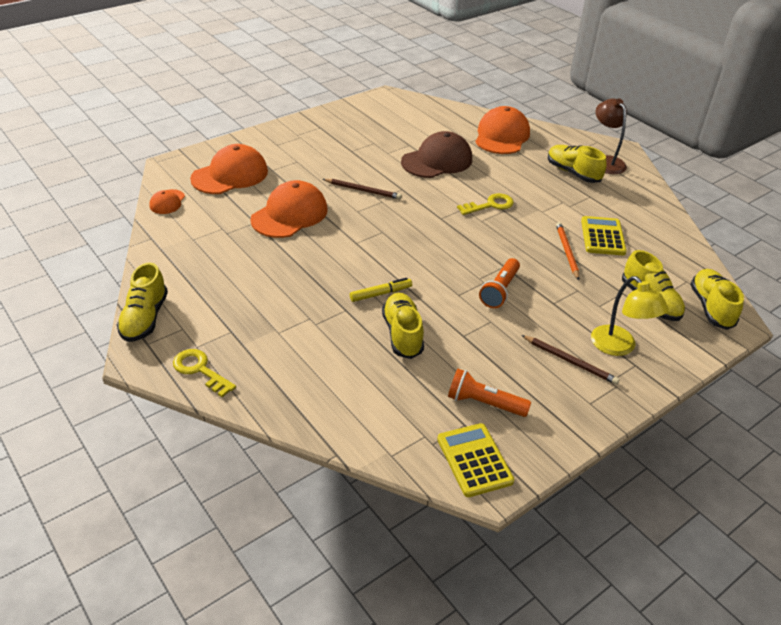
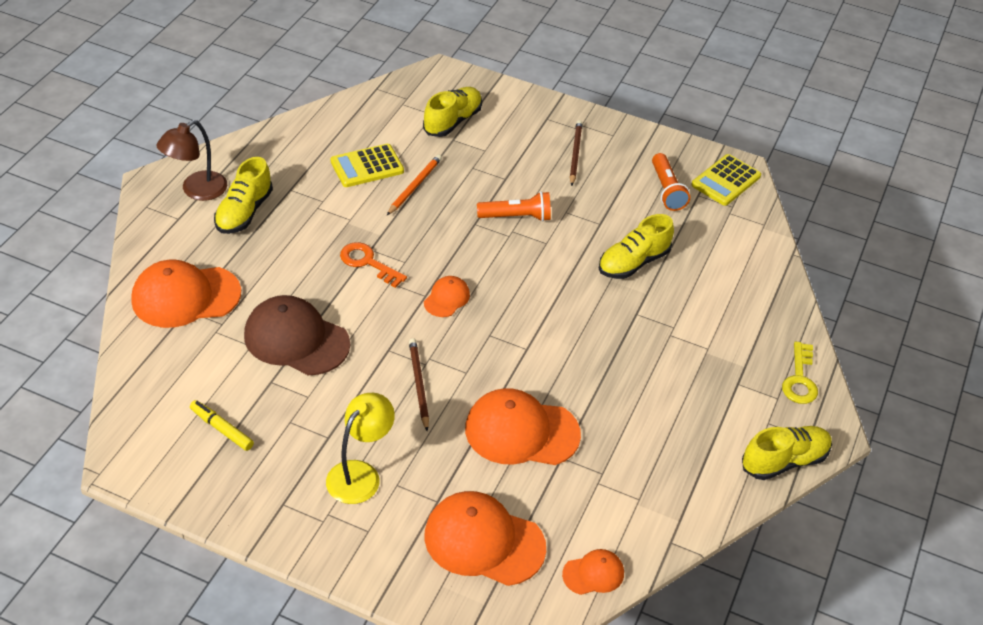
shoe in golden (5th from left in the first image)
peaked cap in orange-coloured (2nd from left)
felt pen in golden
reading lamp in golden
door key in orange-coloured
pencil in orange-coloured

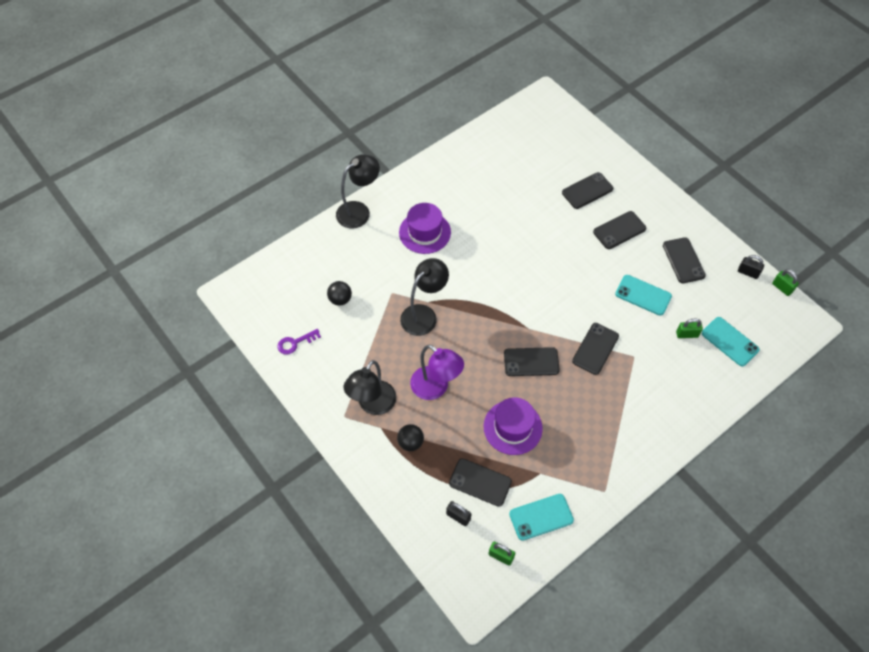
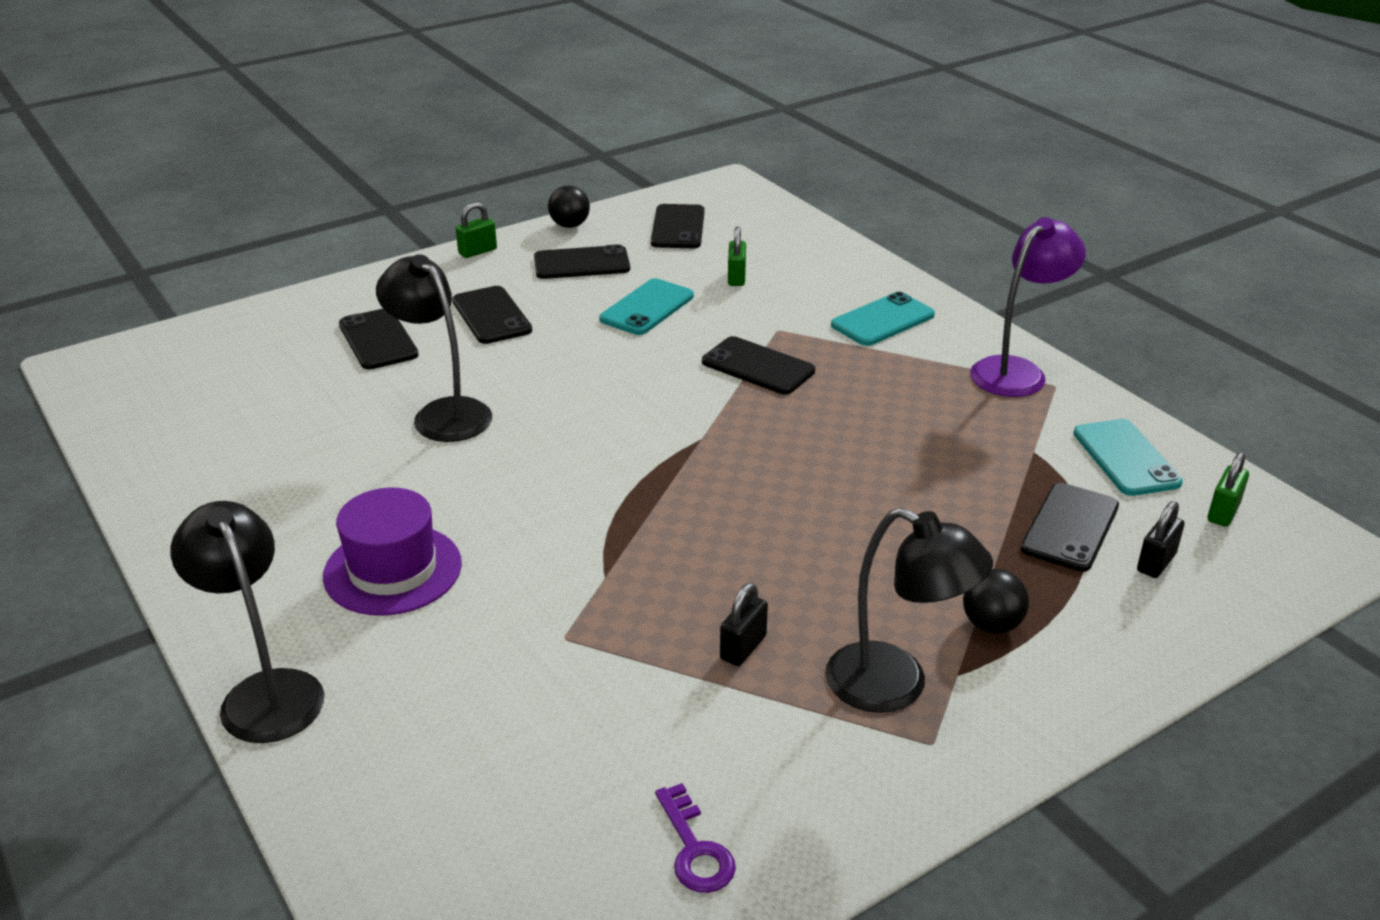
top hat in royal purple (2nd from left in the first image)
sphere in ebony (1st from left)
reading lamp in ebony (2nd from left)
reading lamp in royal purple
smartphone in ebony (4th from left)
smartphone in teal (2nd from left)
small lock in ebony (1st from left)
small lock in leaf-green (1st from left)

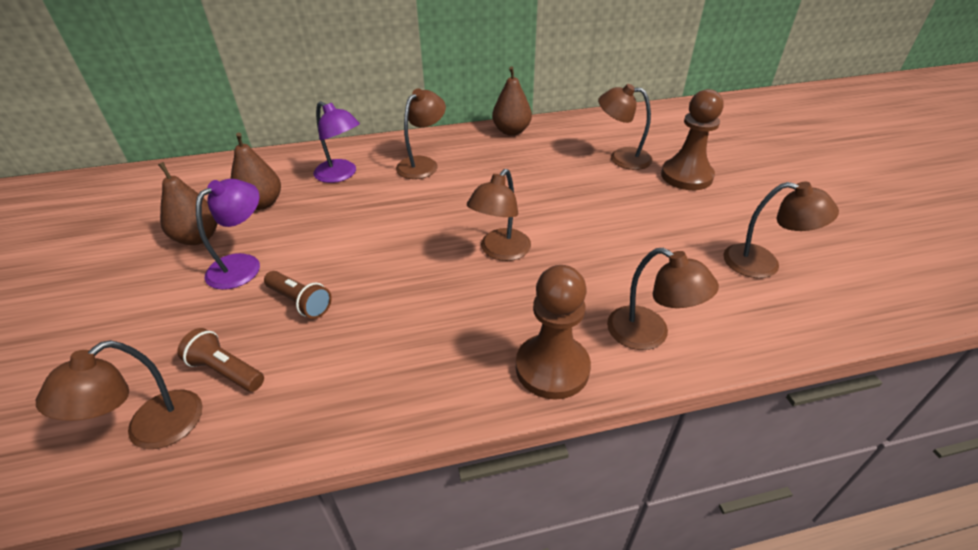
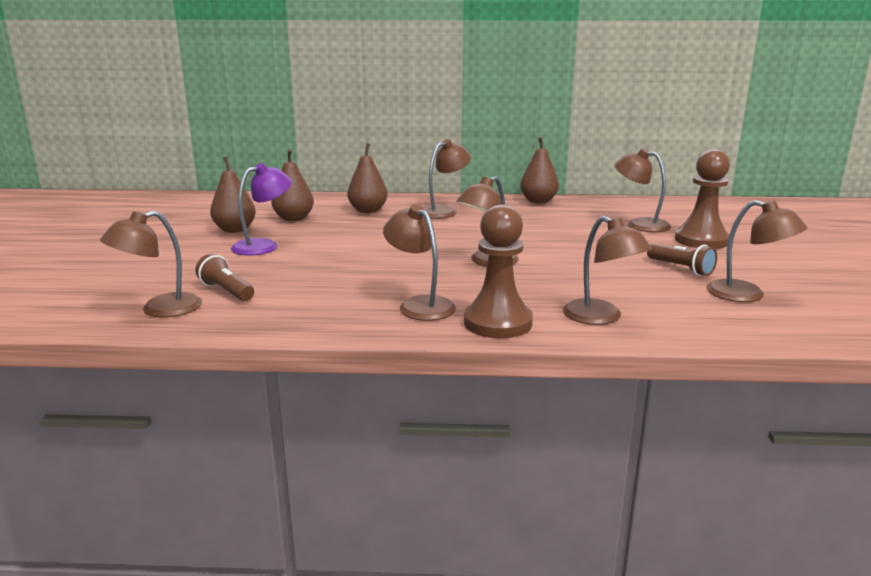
reading lamp in dark brown (2nd from left)
pocket torch in dark brown (2nd from left)
pear fruit in dark brown (3rd from left)

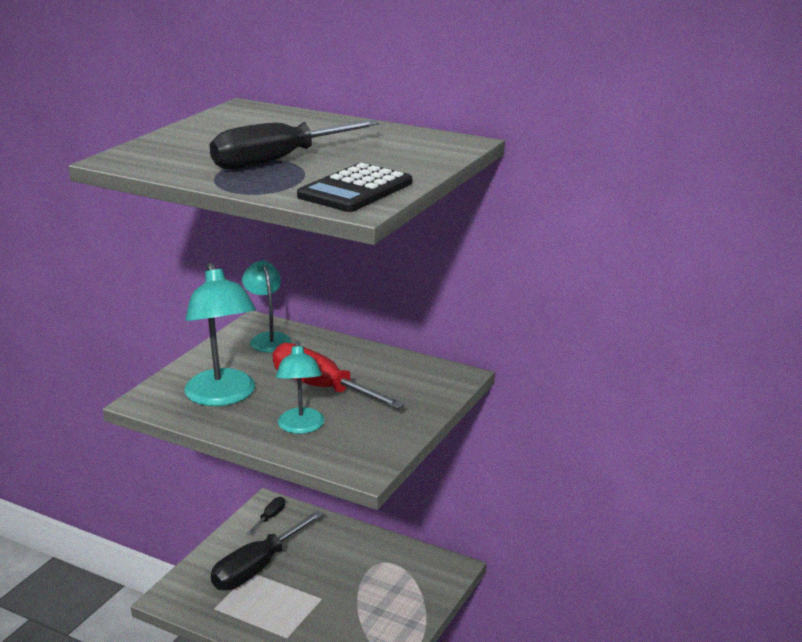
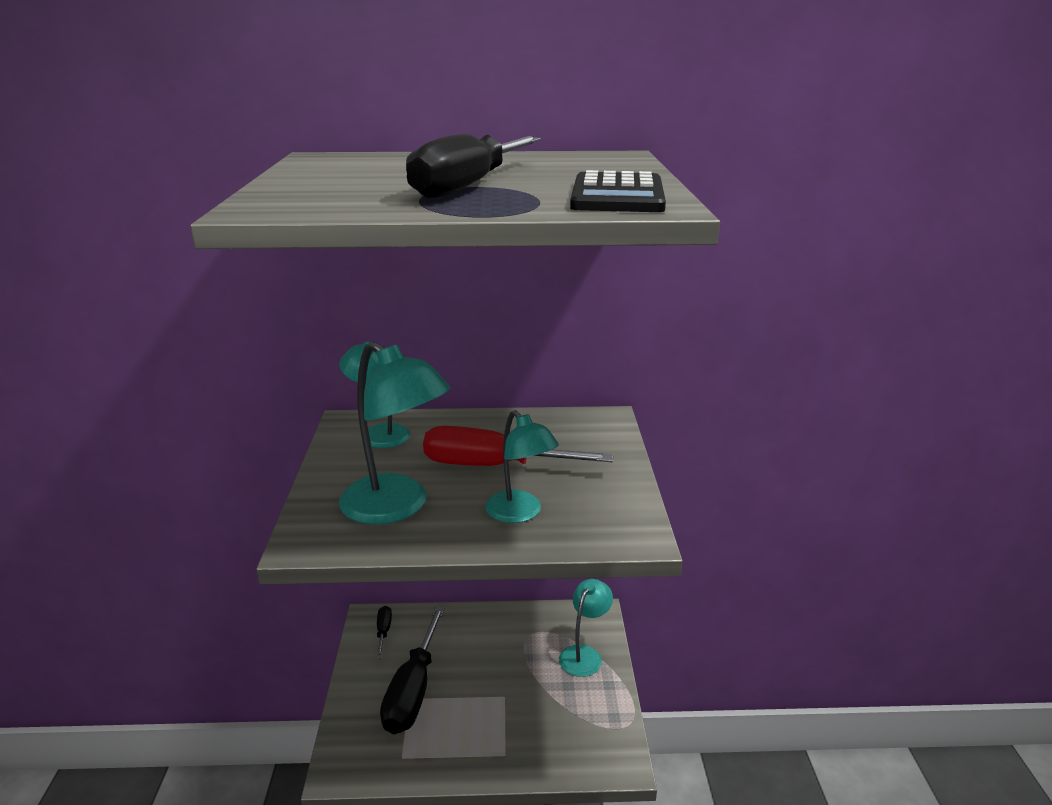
reading lamp in teal (4th from left)

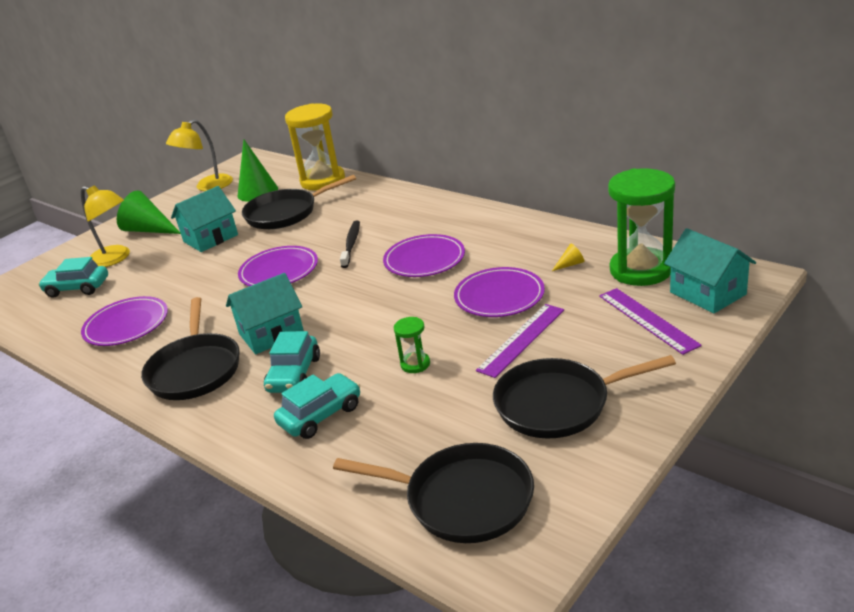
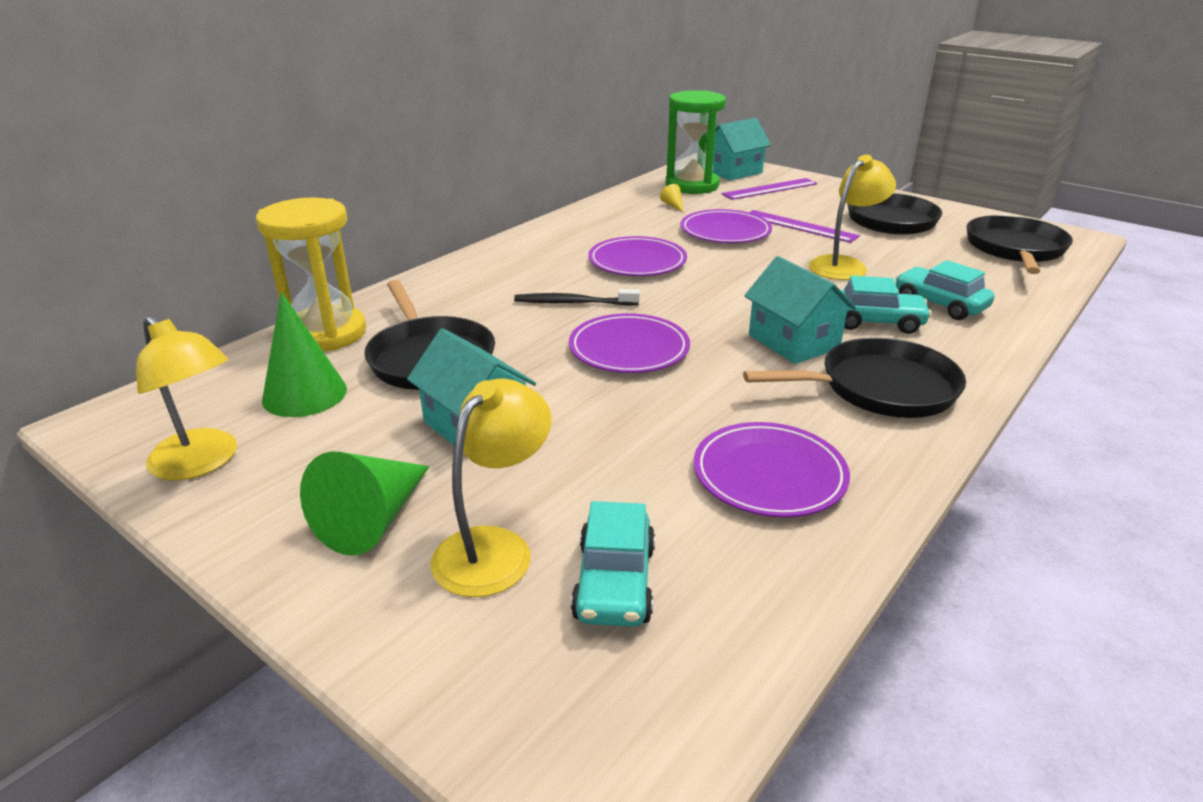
reading lamp in golden (3rd from left)

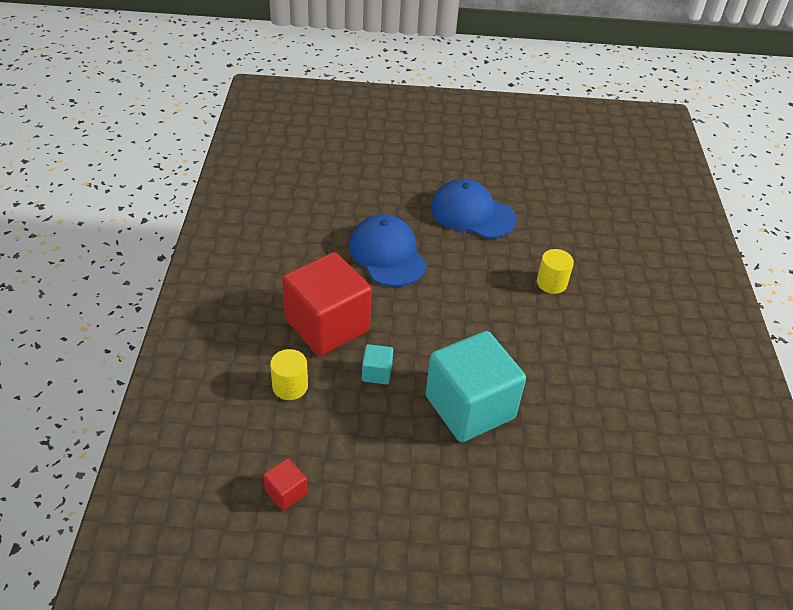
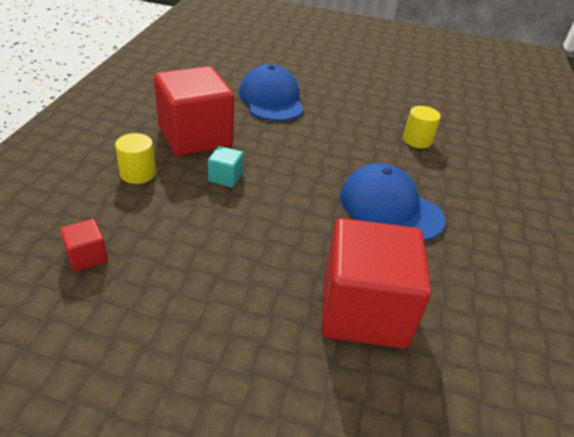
solid cube in teal (2nd from left in the first image)
solid cube in crimson (3rd from left)
peaked cap in blue (2nd from left)

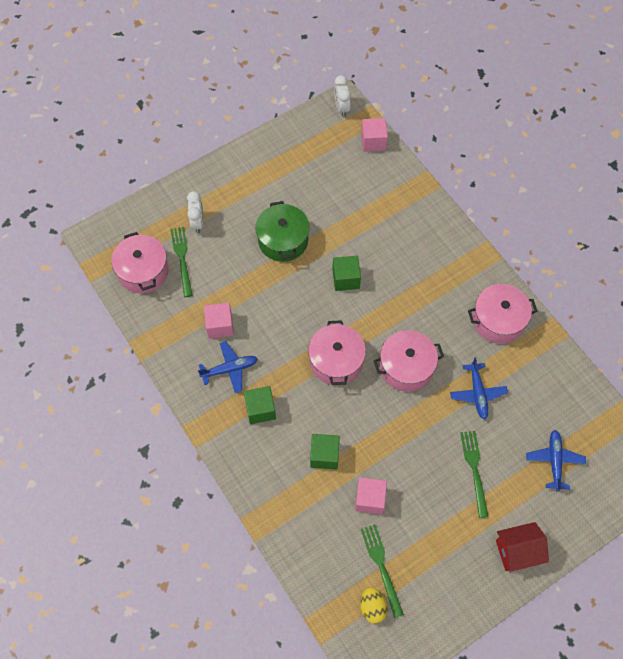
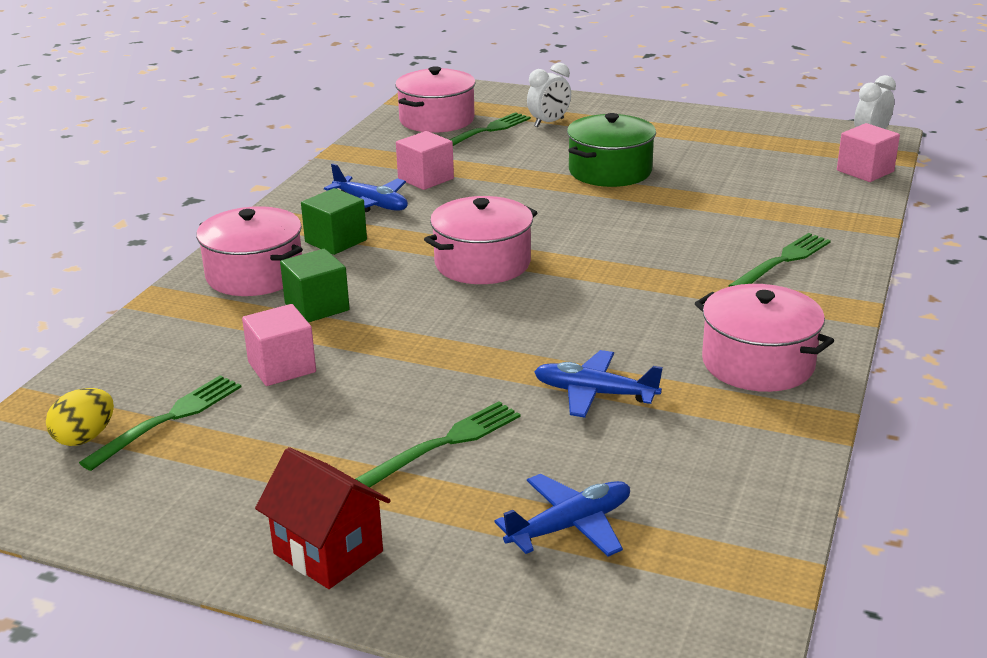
solid cube in leaf-green (3rd from left in the first image)
dinner fork in leaf-green (4th from left)
stockpot in pink (1st from left)
plane in blue (3rd from left)

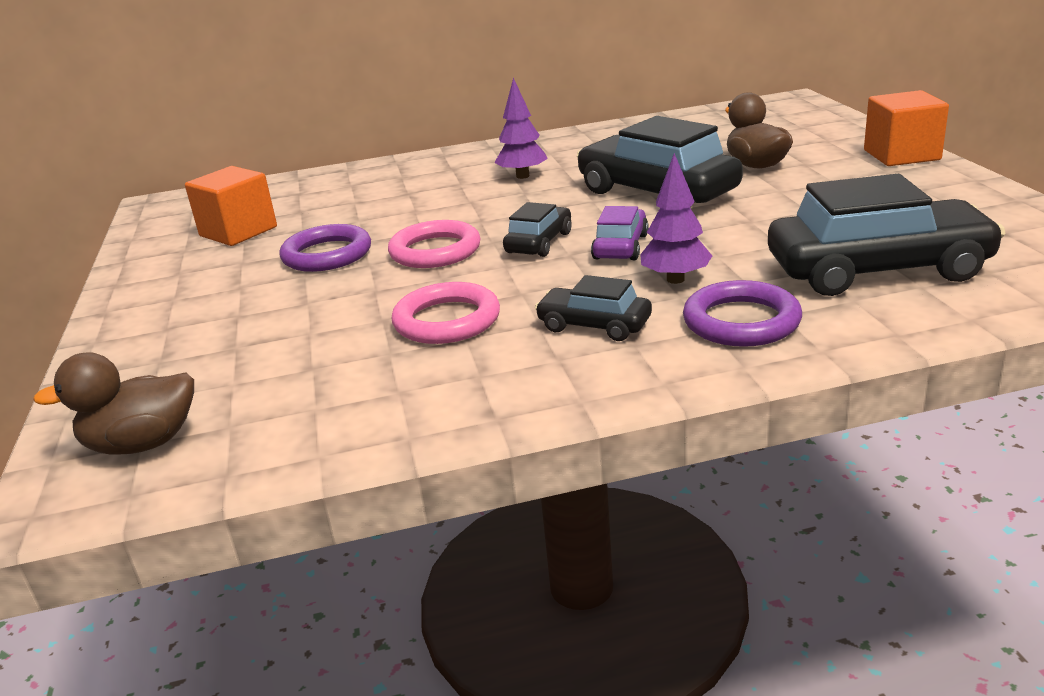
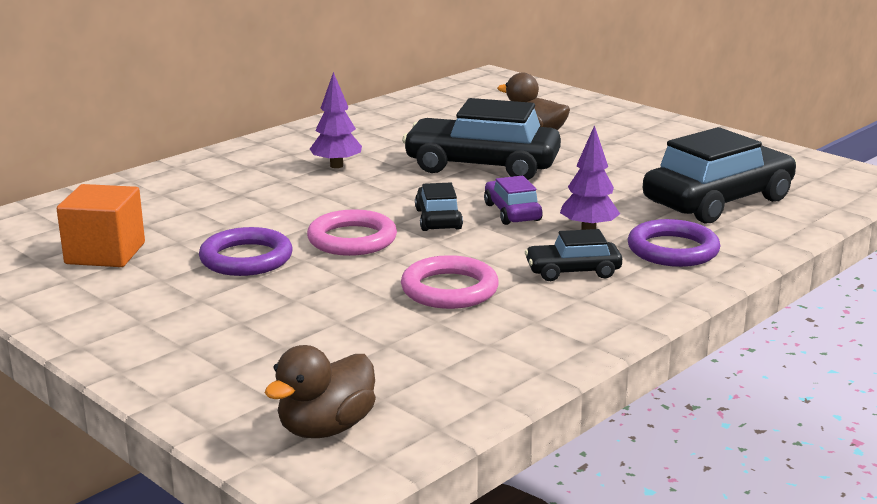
solid cube in orange-coloured (2nd from left in the first image)

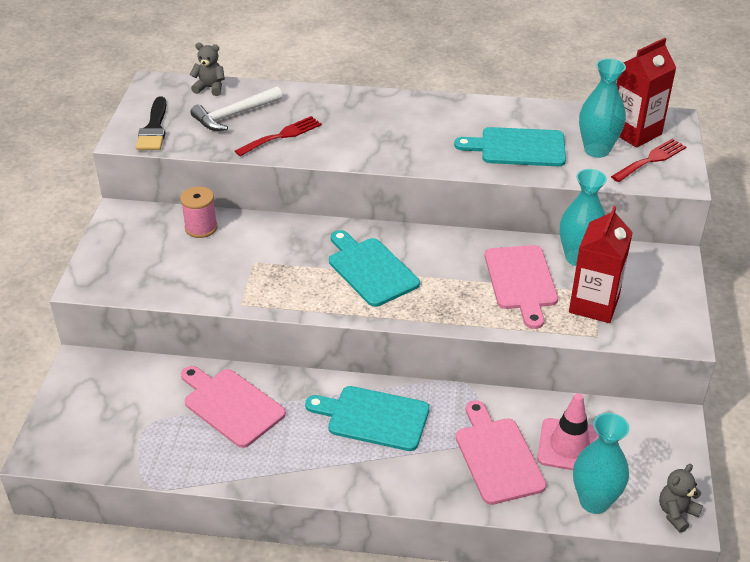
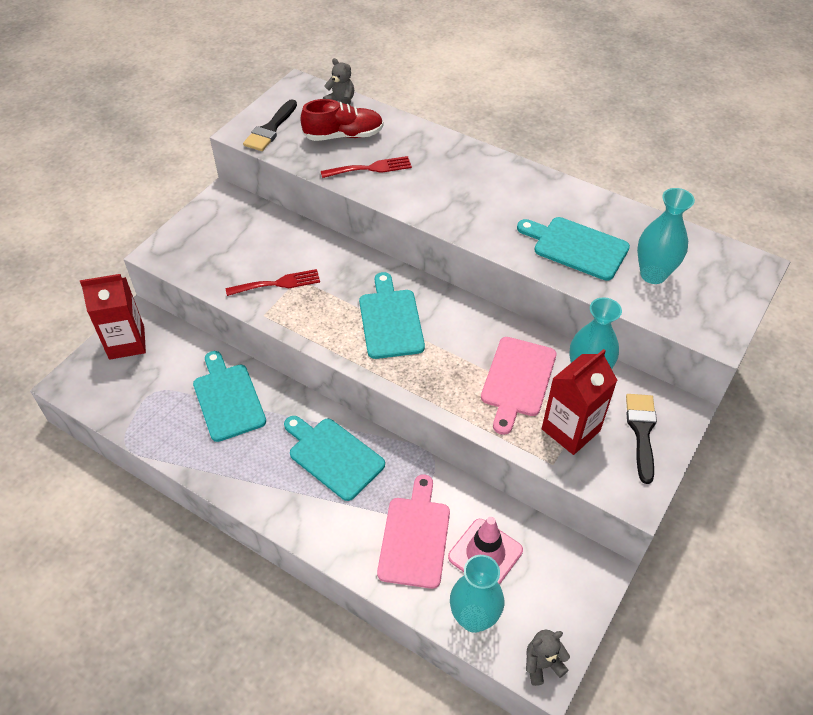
spool in pink
paint brush in ebony (2nd from left)
dinner fork in crimson (1st from left)
carton in crimson (1st from left)
shoe in crimson
cutting board in teal (1st from left)

